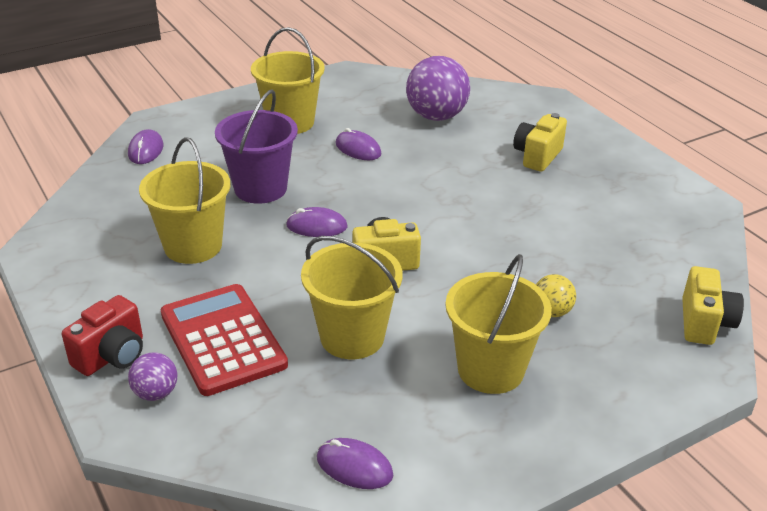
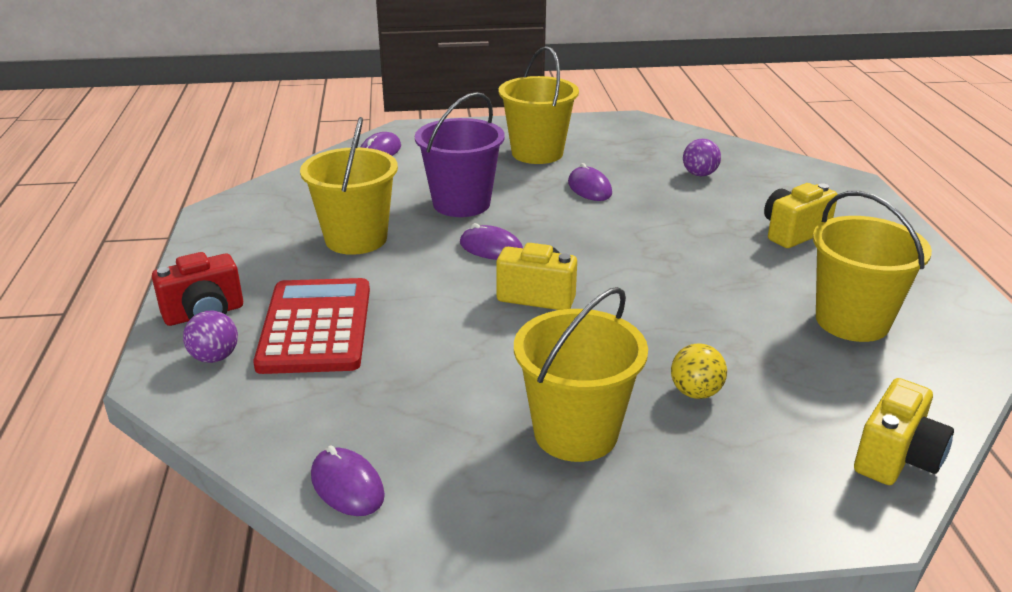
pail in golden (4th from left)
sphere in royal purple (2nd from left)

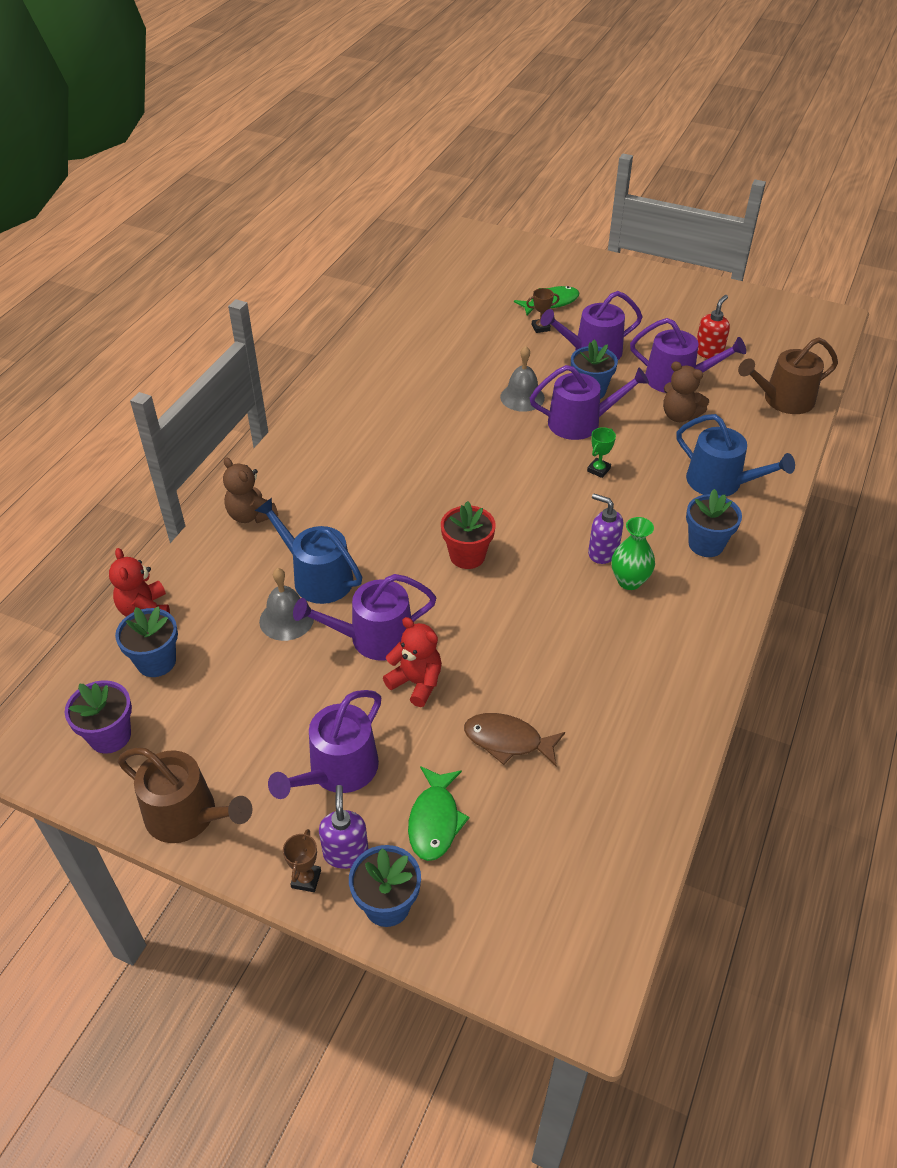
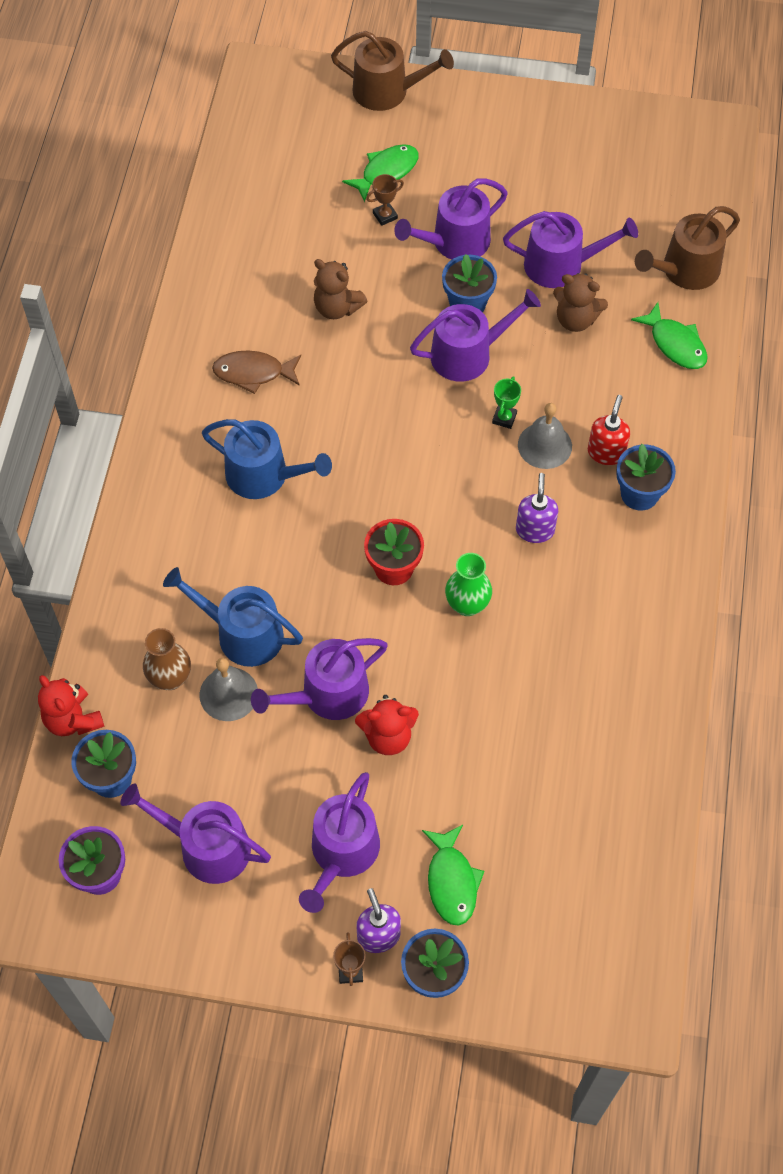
watering pot in royal purple (1st from left)
vase in dark brown
fish figure in leaf-green (3rd from left)
watering pot in dark brown (1st from left)
teddy bear in dark brown (1st from left)
fish figure in dark brown
hand bell in ash-grey (2nd from left)
vase in leaf-green
watering pot in blue (2nd from left)
pump bottle in crimson
teddy bear in crimson (2nd from left)
pump bottle in royal purple (2nd from left)

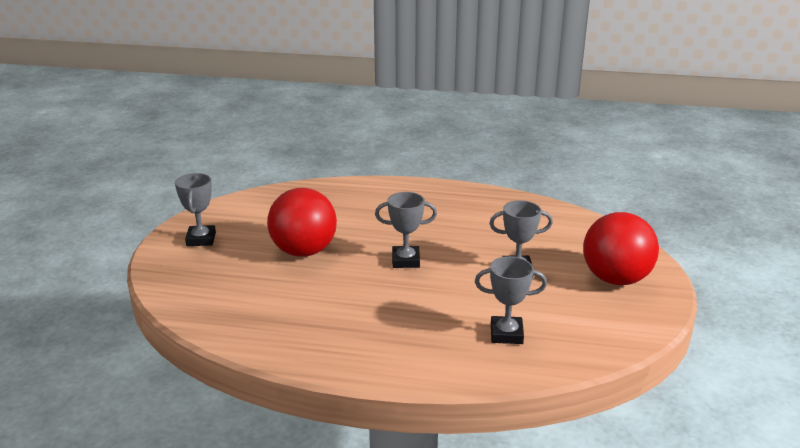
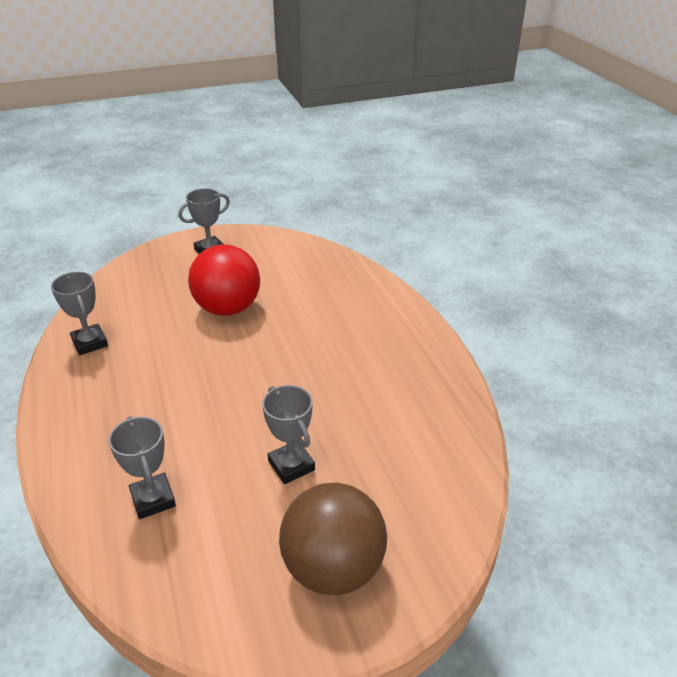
prize cup in ash-grey (1st from left)
sphere in dark brown

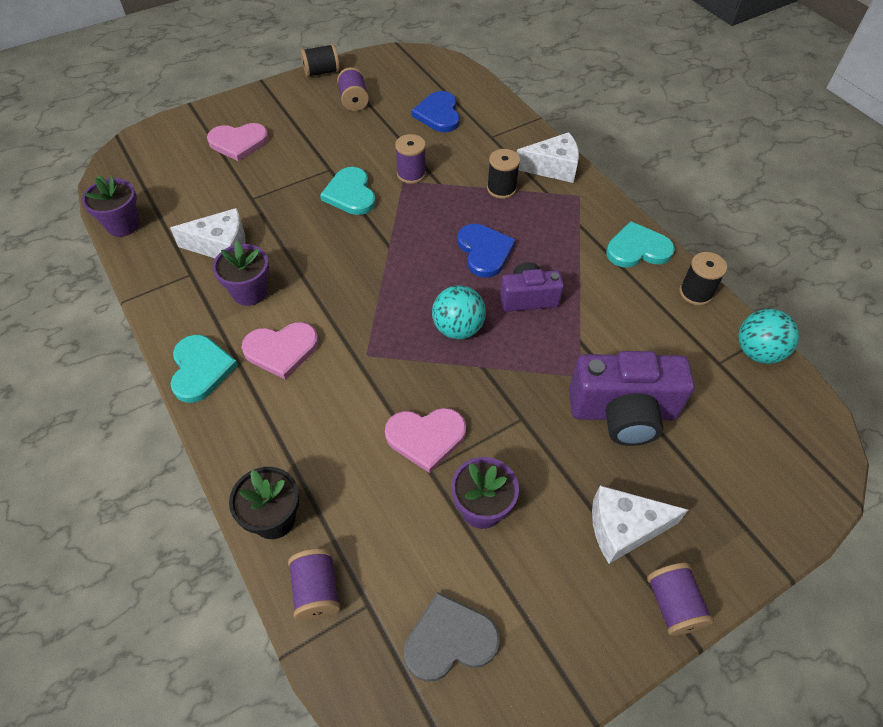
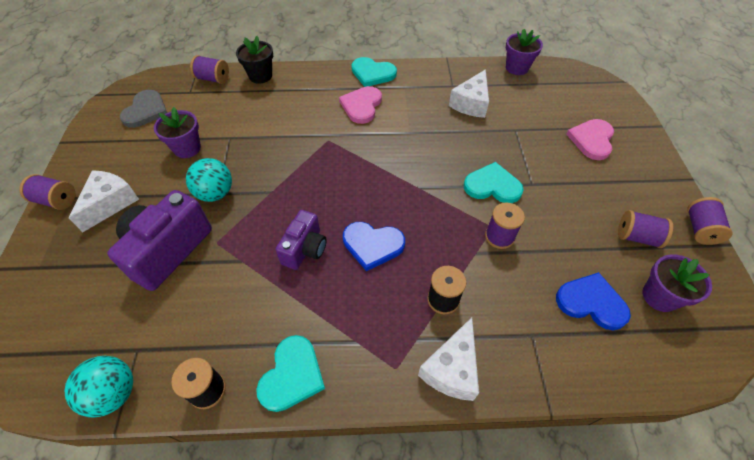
love heart in pink (3rd from left in the first image)
plant pot in royal purple (3rd from left)
sphere in teal (2nd from left)
spool in royal purple (5th from left)

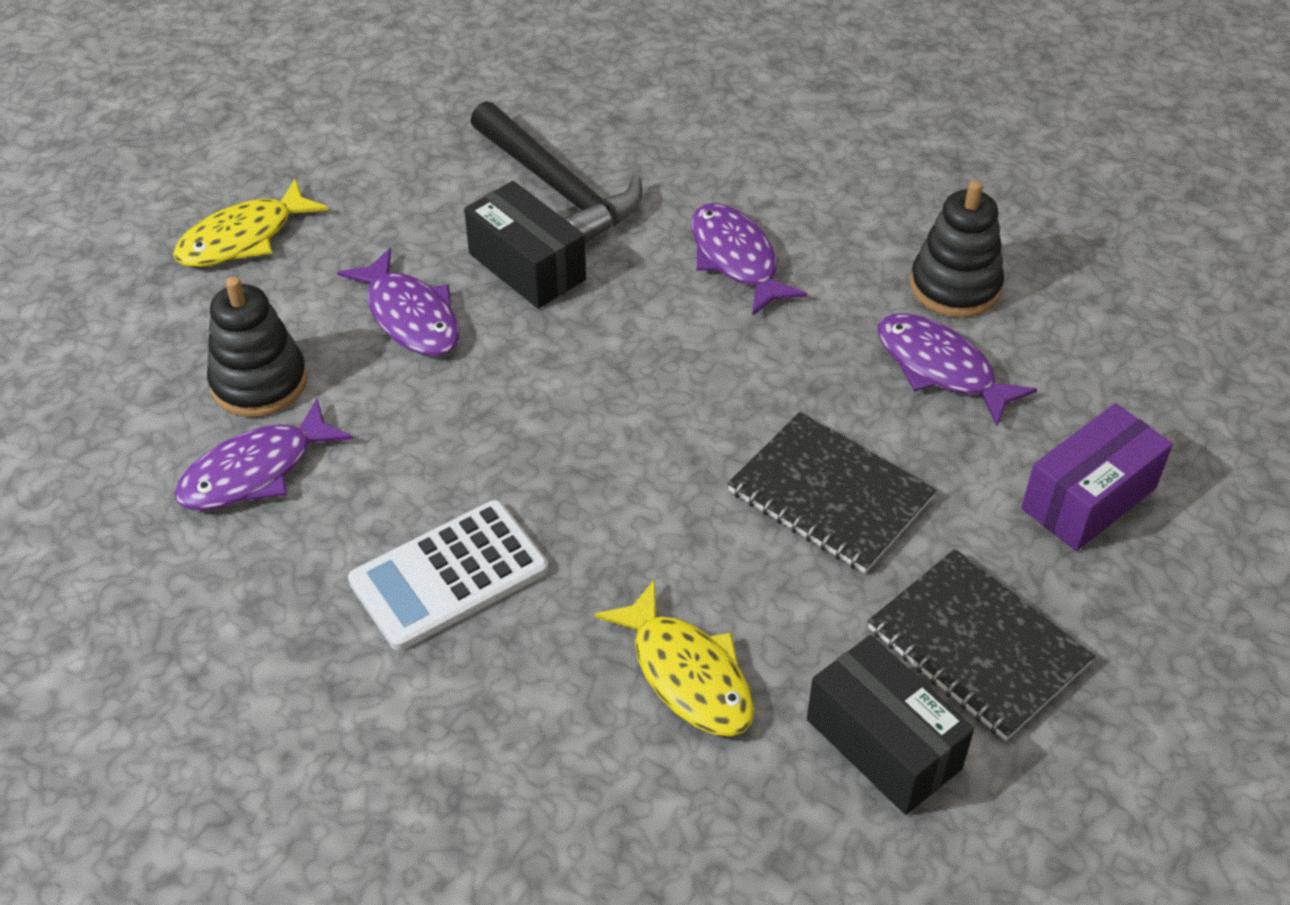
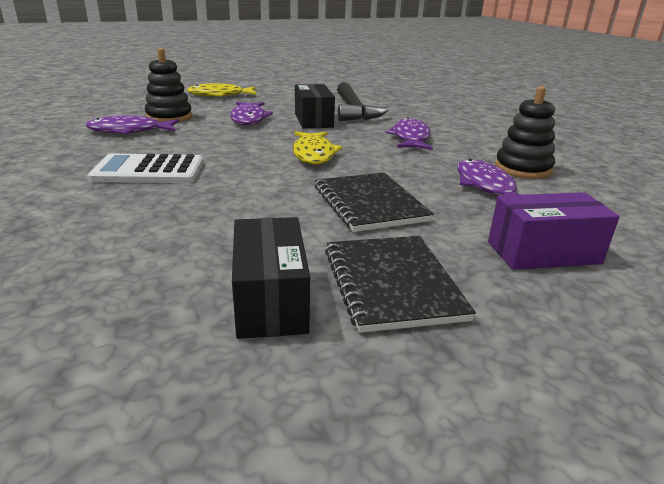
fish figure in golden (2nd from left)

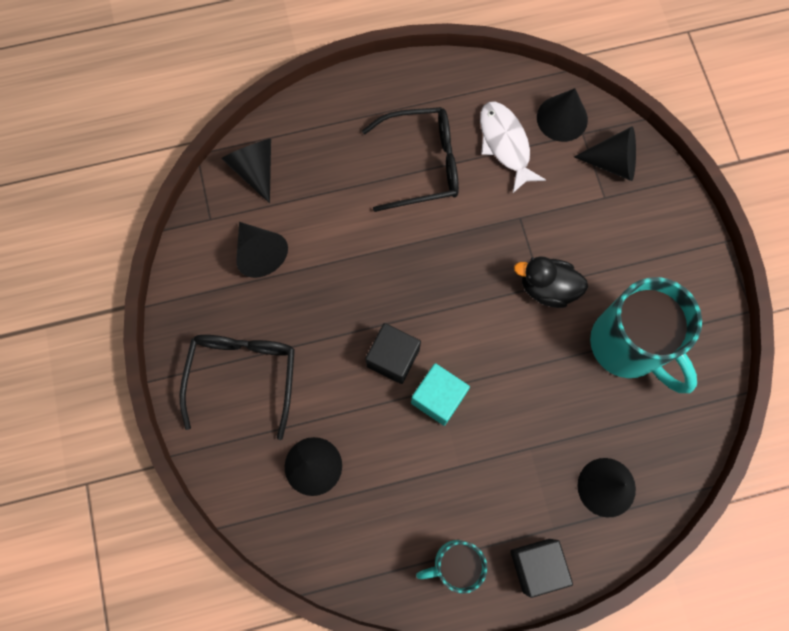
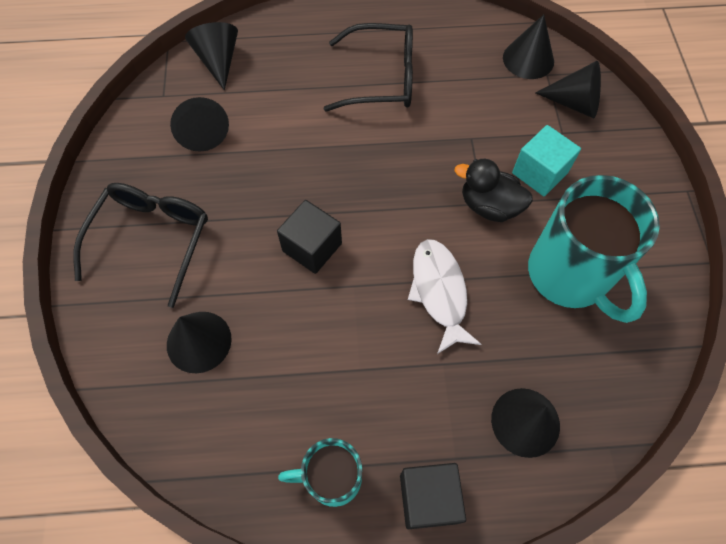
solid cube in teal
fish figure in pure white

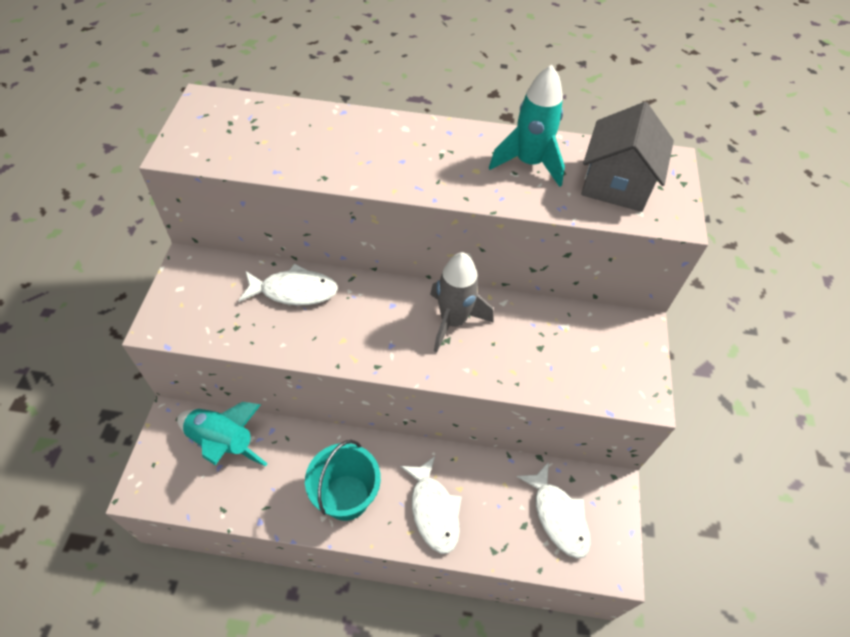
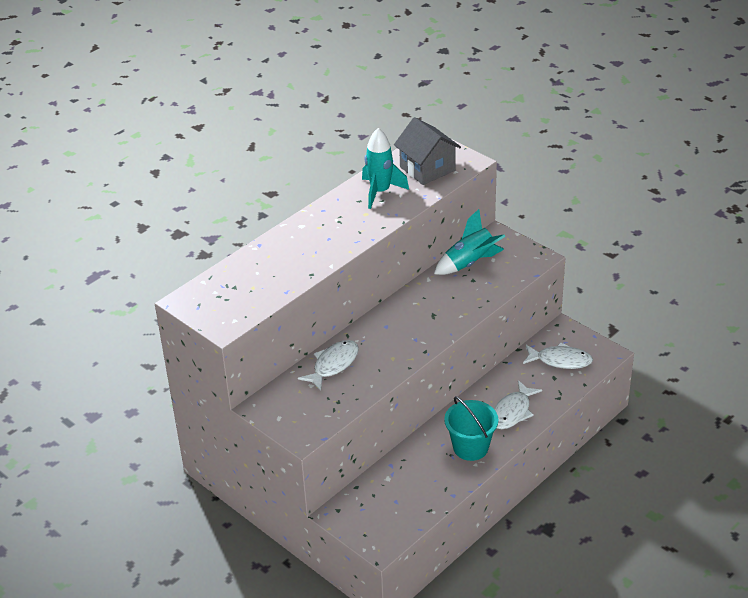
rocket in ash-grey
rocket in teal (2nd from left)
fish figure in pure white (2nd from left)

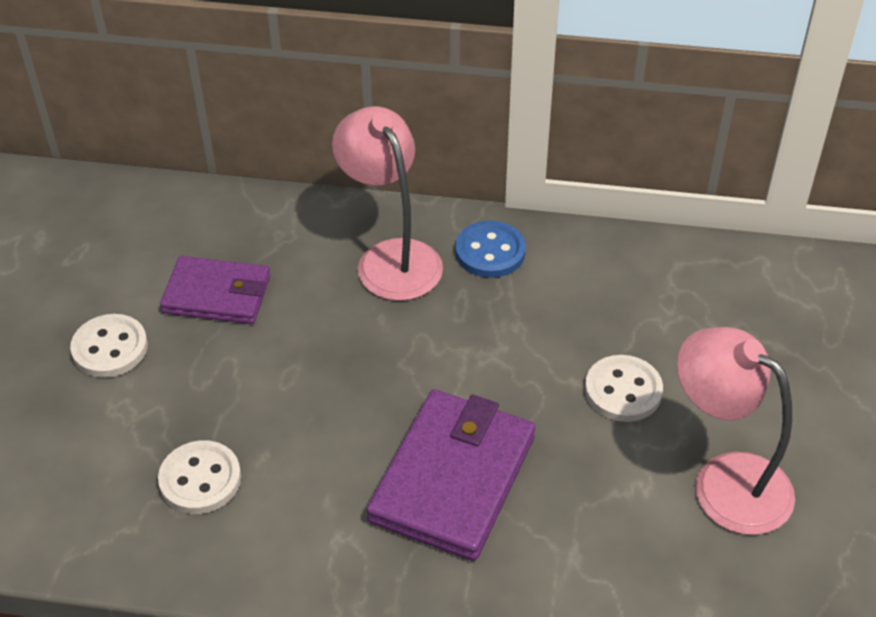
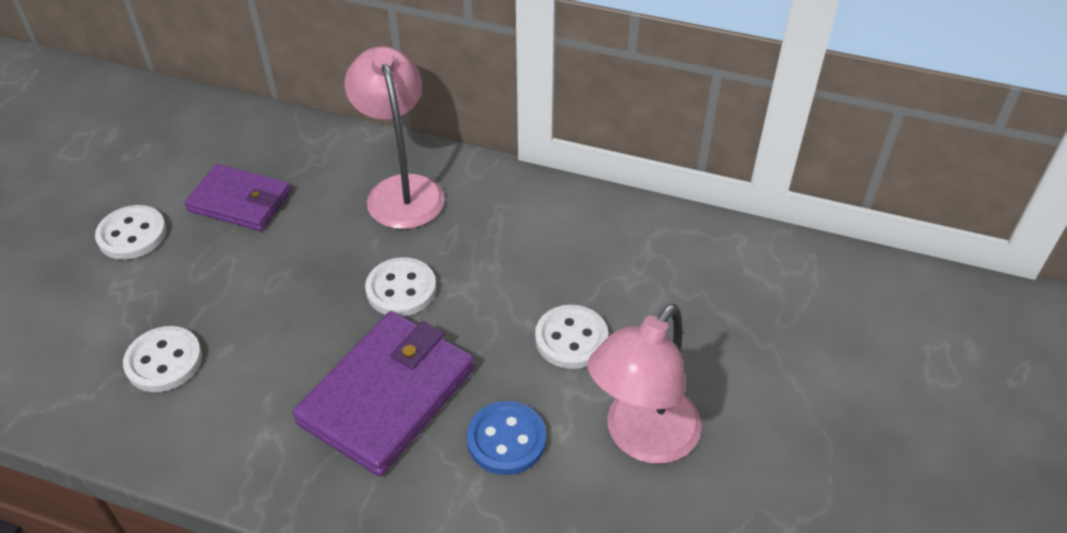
shirt button in pure white (3rd from left)
shirt button in blue
reading lamp in pink (2nd from left)

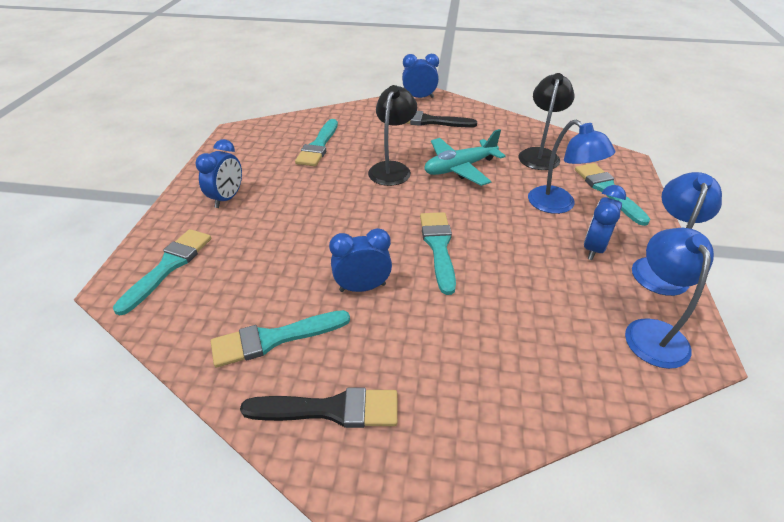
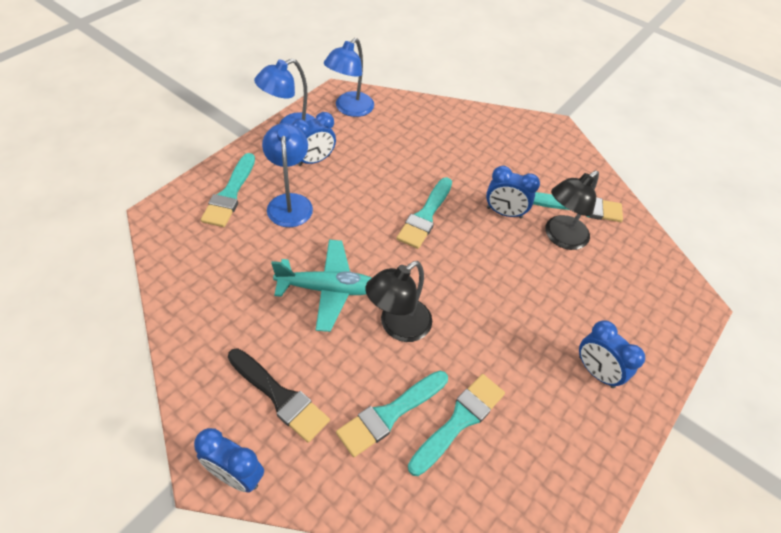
paint brush in ebony (1st from left in the first image)
paint brush in teal (2nd from left)
reading lamp in ebony (2nd from left)
clock in blue (4th from left)

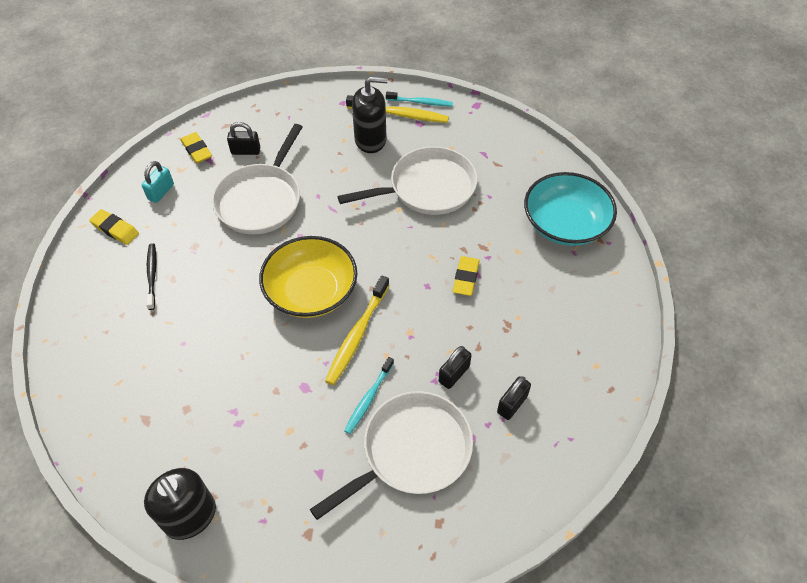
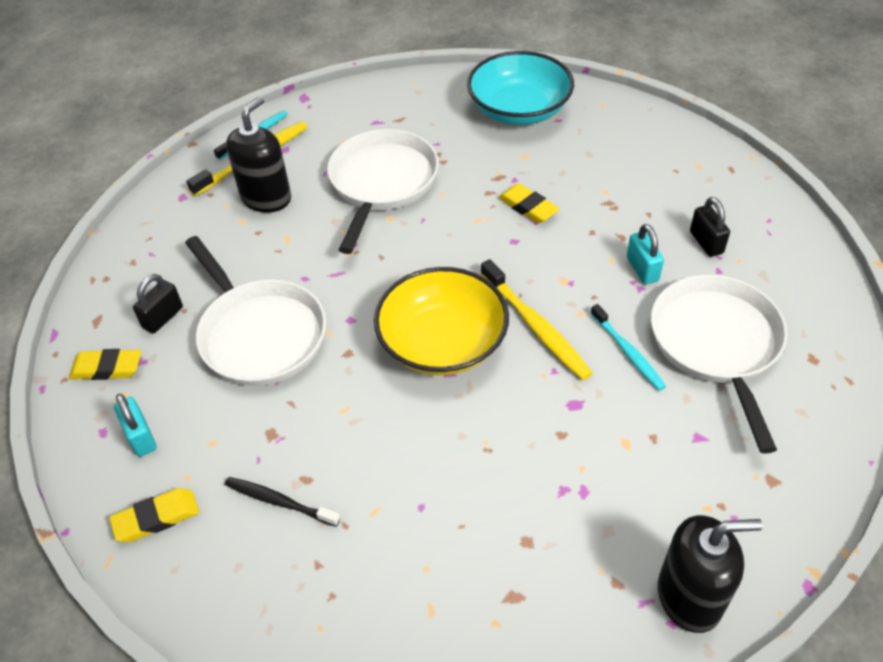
small lock in teal (2nd from left)

